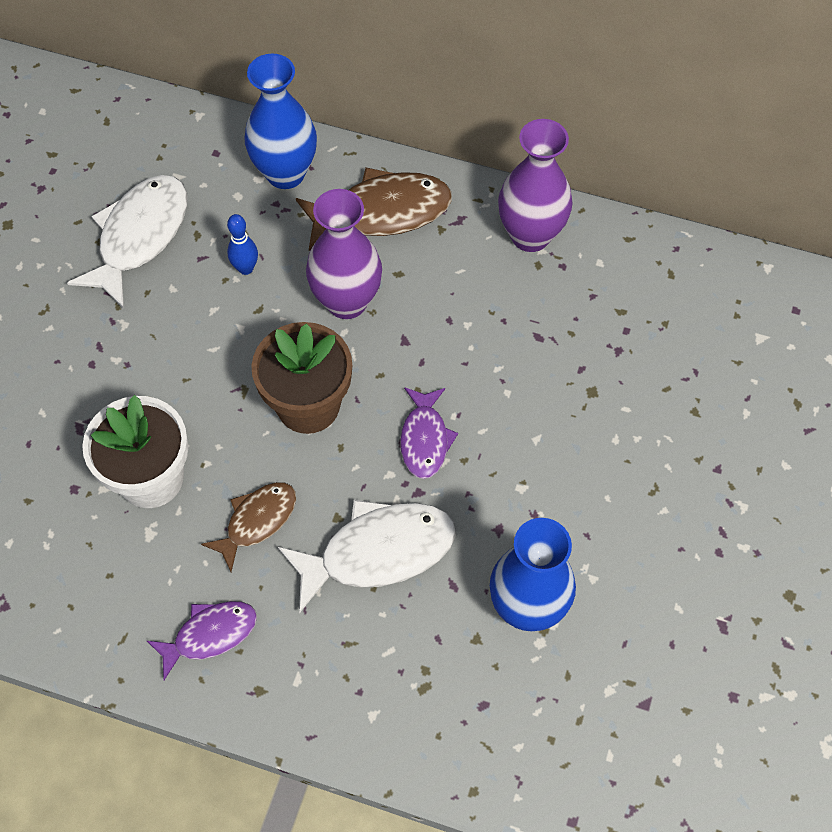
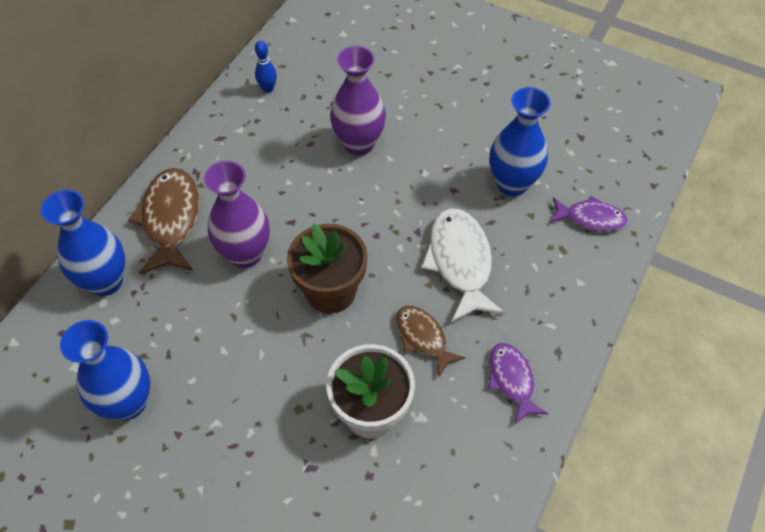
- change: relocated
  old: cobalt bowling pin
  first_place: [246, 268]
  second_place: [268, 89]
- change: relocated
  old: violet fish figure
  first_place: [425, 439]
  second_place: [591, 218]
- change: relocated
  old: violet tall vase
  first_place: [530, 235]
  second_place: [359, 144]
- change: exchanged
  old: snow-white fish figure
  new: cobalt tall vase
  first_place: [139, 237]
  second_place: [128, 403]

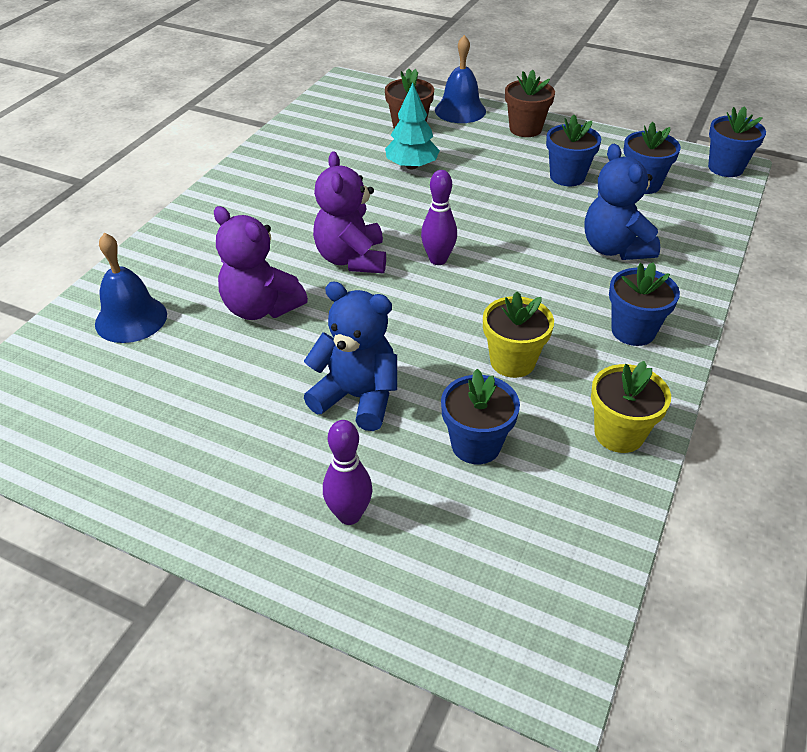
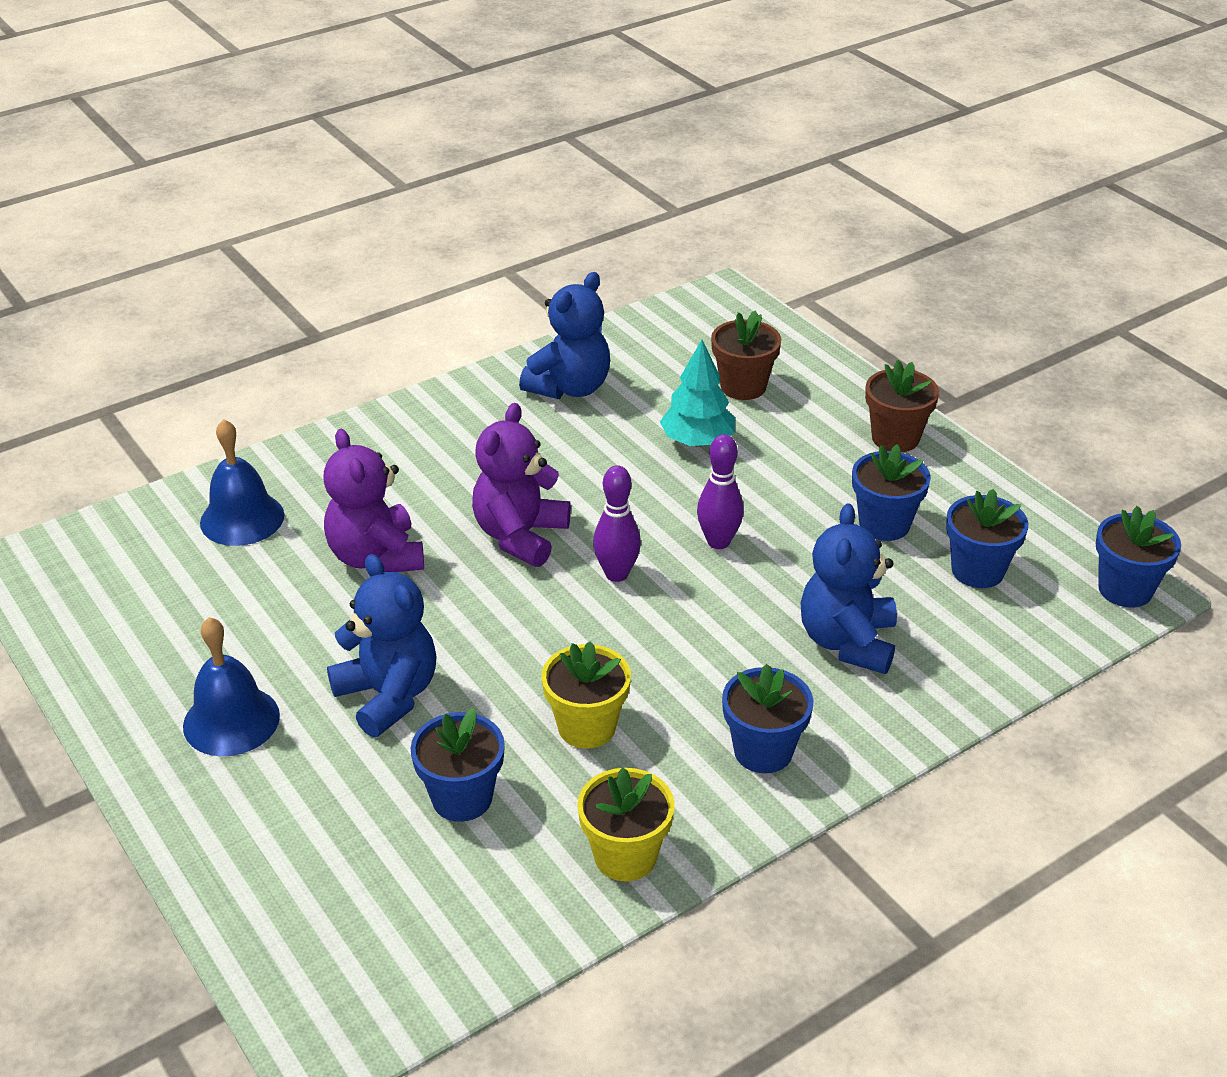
- change: appeared
  new: cobalt teddy bear
  second_place: [570, 388]
- change: relocated
  old: violet bowling pin
  first_place: [349, 515]
  second_place: [718, 542]
- change: relocated
  old: cobalt hand bell
  first_place: [460, 110]
  second_place: [231, 720]

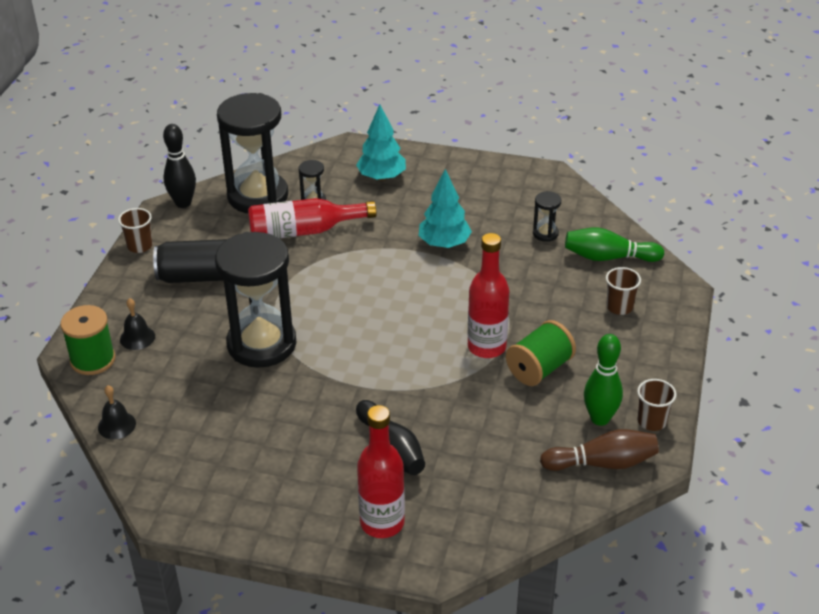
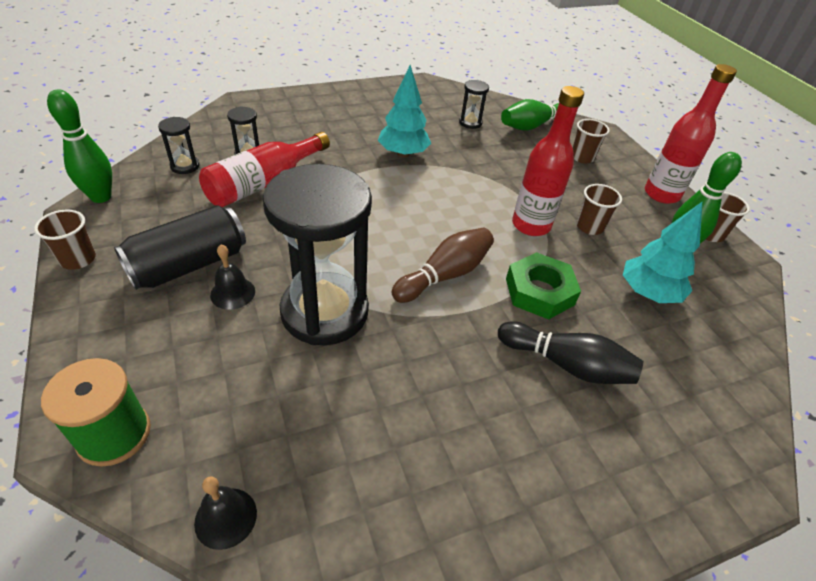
- change: appeared
  new: emerald nut
  second_place: [539, 291]
- change: relocated
  old: black hand bell
  first_place: [137, 337]
  second_place: [232, 293]
- change: relocated
  old: aqua tree
  first_place: [381, 177]
  second_place: [648, 293]
- change: relocated
  old: red drink bottle
  first_place: [382, 523]
  second_place: [661, 194]
- change: relocated
  old: brown bowling pin
  first_place: [602, 463]
  second_place: [445, 275]
- change: exchanged
  old: emerald bobbin
  new: brown cup
  first_place: [539, 369]
  second_place: [589, 227]
- change: colour
  old: black bowling pin
  new: emerald bowling pin
  first_place: [183, 203]
  second_place: [101, 197]
- change: size
  old: black sandglass
  first_place: [258, 196]
  second_place: [185, 166]
  factor: 0.41

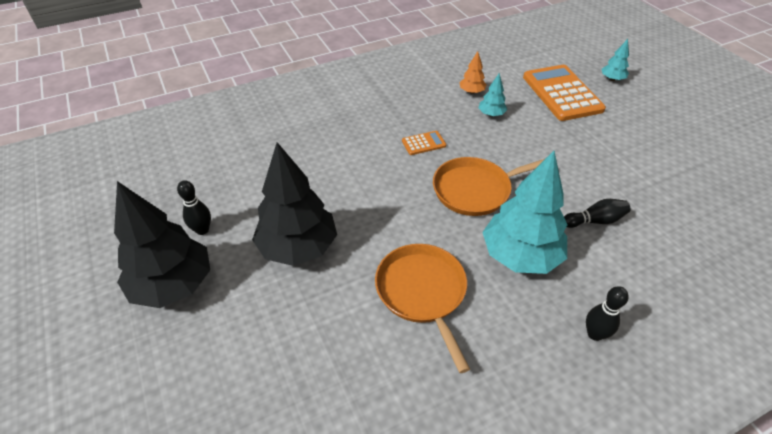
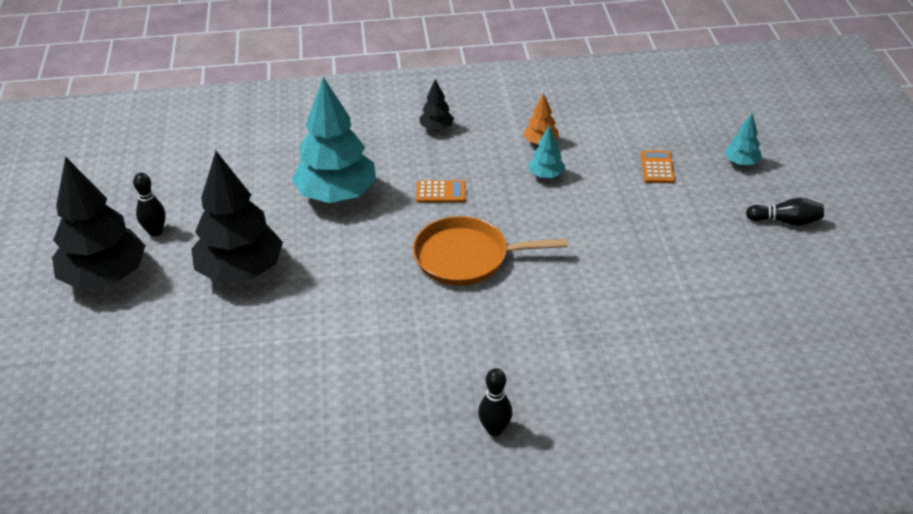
- change: missing
  old: orange-coloured skillet
  first_place: [422, 292]
- change: appeared
  new: black tree
  second_place: [436, 128]
- change: relocated
  old: aqua tree
  first_place: [520, 256]
  second_place: [336, 195]
- change: relocated
  old: black bowling pin
  first_place: [595, 221]
  second_place: [786, 221]
- change: size
  old: orange-coloured adding machine
  first_place: [562, 93]
  second_place: [657, 167]
  factor: 0.45

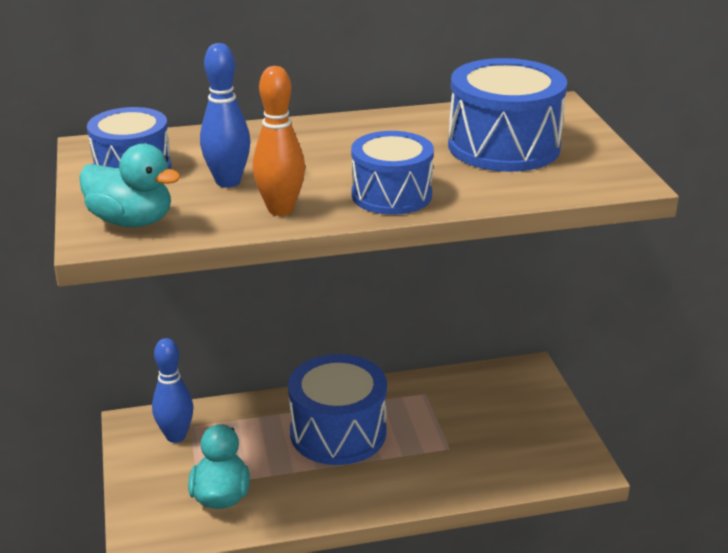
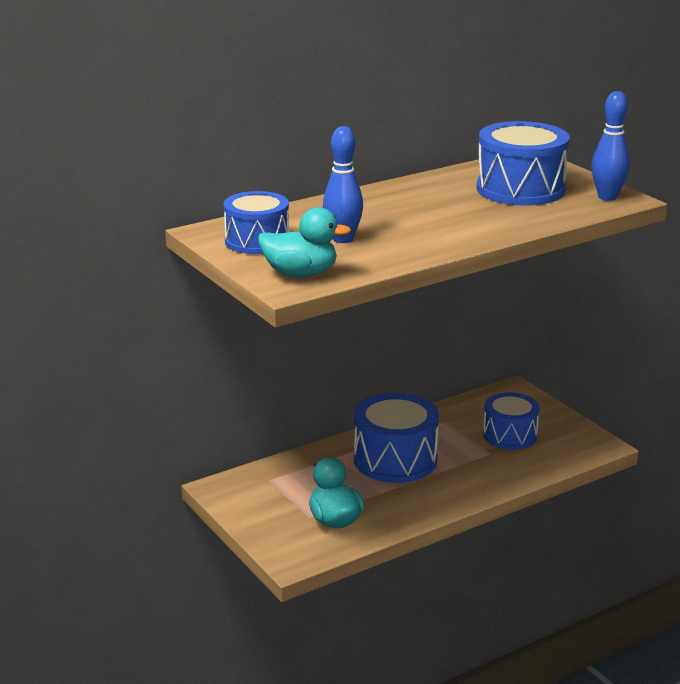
- change: missing
  old: orange-coloured bowling pin
  first_place: [280, 209]
- change: relocated
  old: cobalt bowling pin
  first_place: [176, 436]
  second_place: [607, 197]
- change: relocated
  old: cobalt toy drum
  first_place: [391, 195]
  second_place: [510, 435]

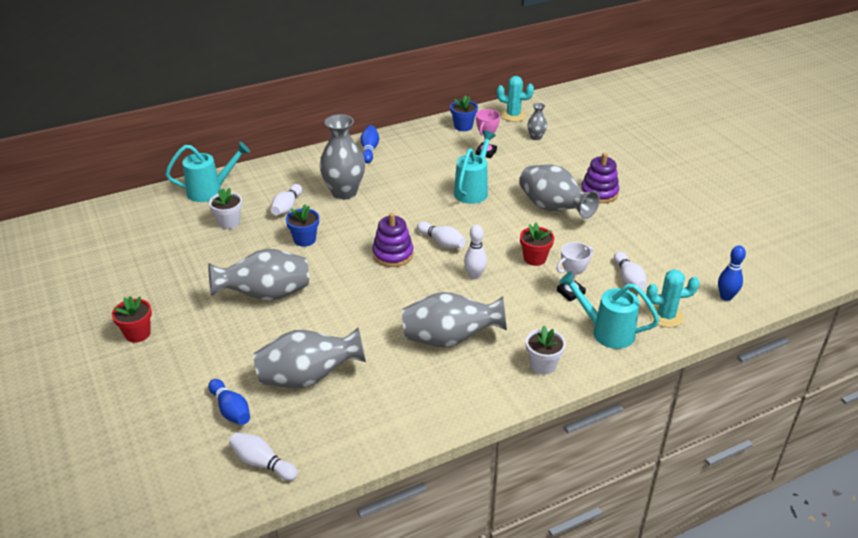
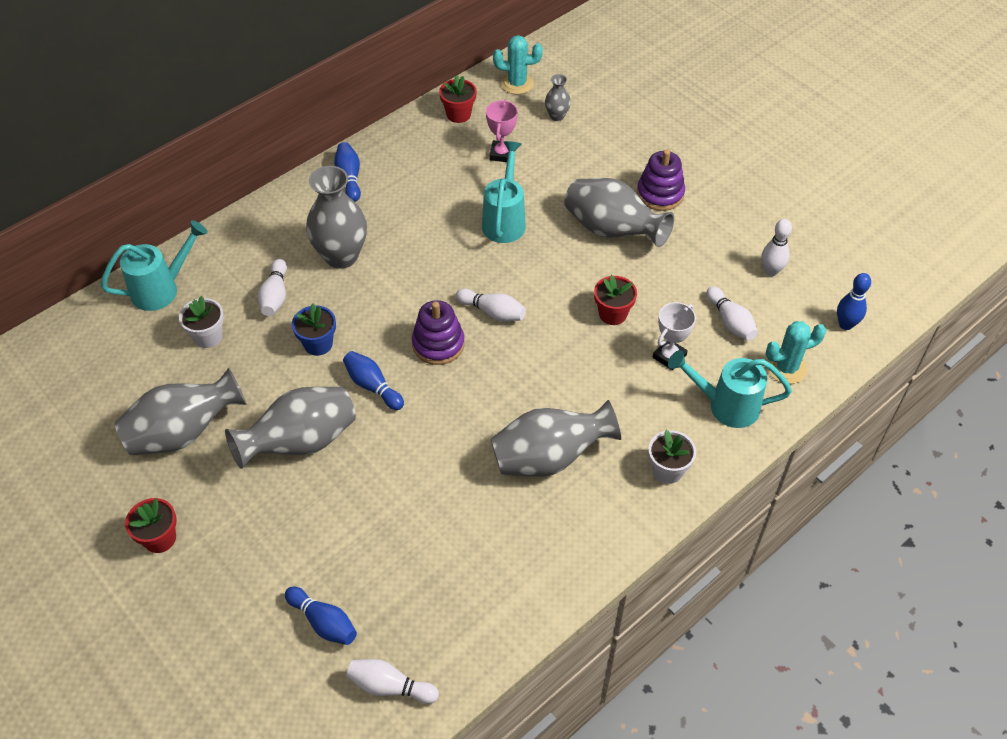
- change: appeared
  new: cobalt bowling pin
  second_place: [373, 386]
- change: relocated
  old: ash-grey tall vase
  first_place: [308, 378]
  second_place: [184, 432]
- change: relocated
  old: snow-white bowling pin
  first_place: [474, 275]
  second_place: [771, 271]
- change: colour
  old: cobalt plant pot
  new: red plant pot
  first_place: [463, 126]
  second_place: [458, 114]

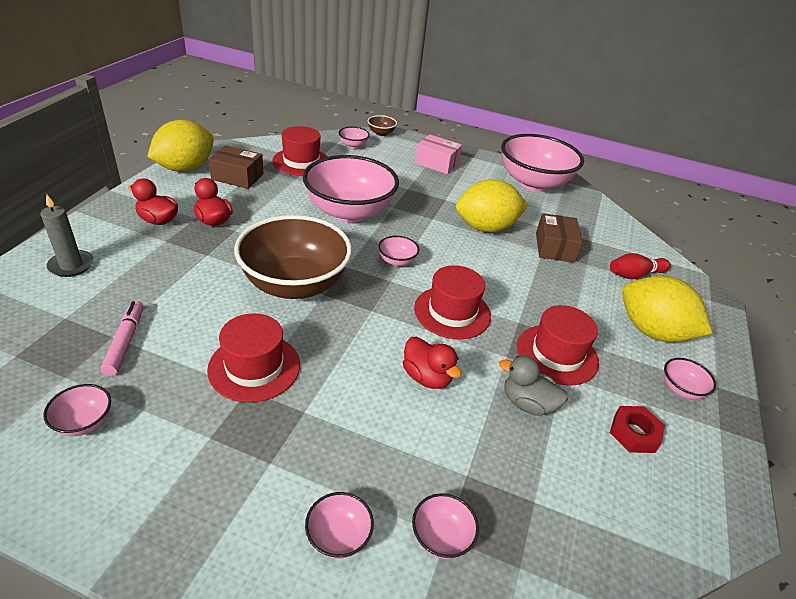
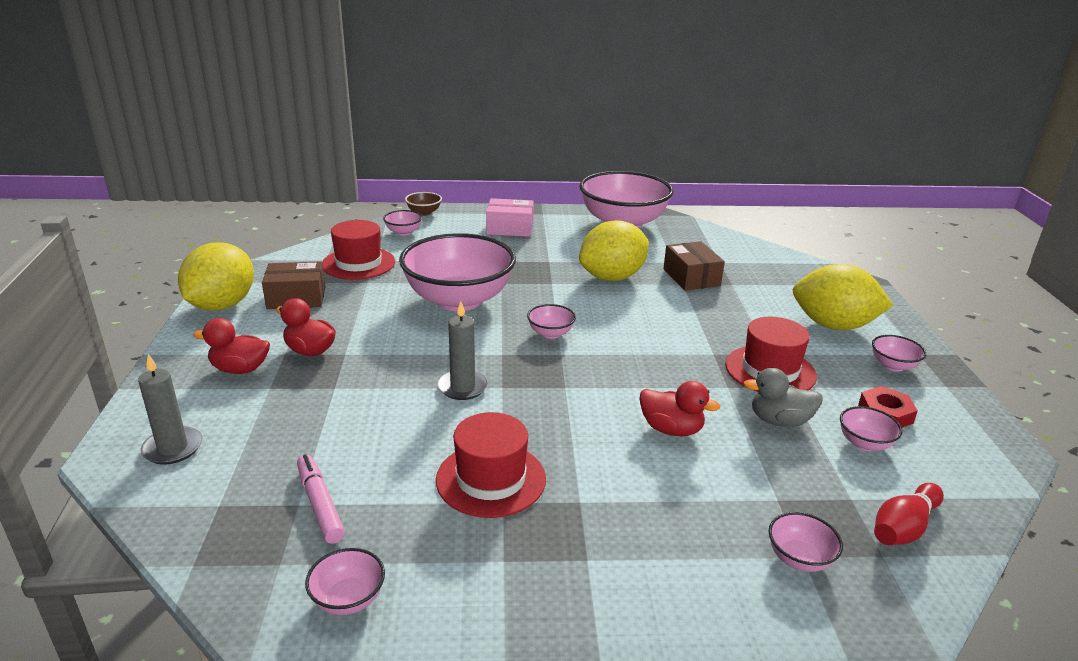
- change: missing
  old: red top hat
  first_place: [452, 312]
- change: relocated
  old: pink bowl
  first_place: [338, 536]
  second_place: [864, 443]
- change: relocated
  old: red bowling pin
  first_place: [634, 275]
  second_place: [903, 528]
- change: exchanged
  old: brown bowl
  new: ash-grey candle
  first_place: [295, 284]
  second_place: [462, 387]

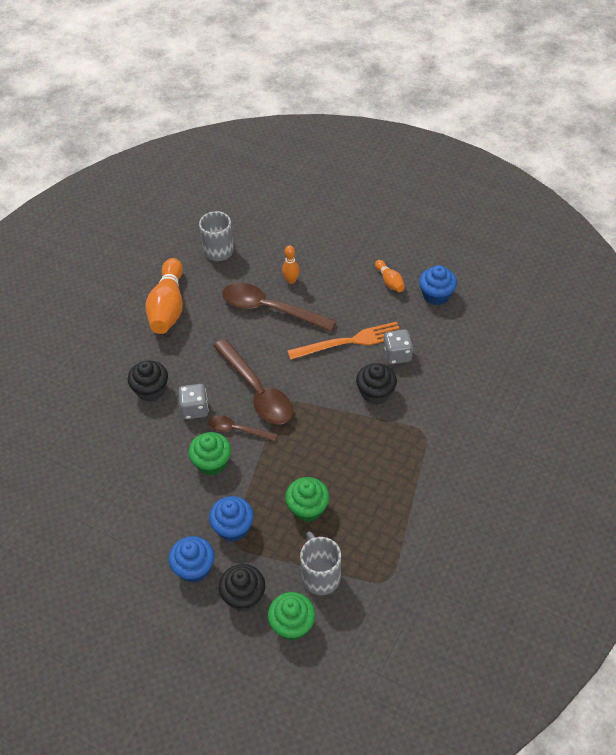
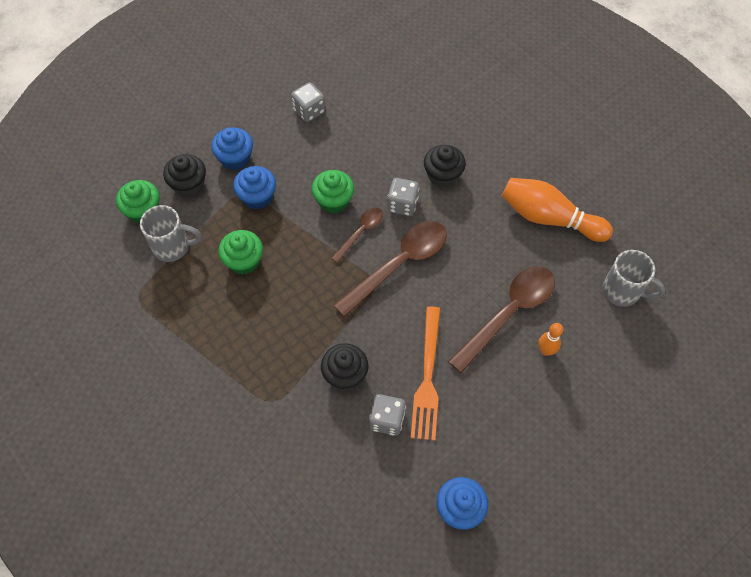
- change: missing
  old: orange-coloured bowling pin
  first_place: [389, 281]
- change: appeared
  new: ash-grey game die
  second_place: [309, 111]
- change: spun
  old: brown teaspoon
  first_place: [257, 391]
  second_place: [399, 264]
  degrees: 150

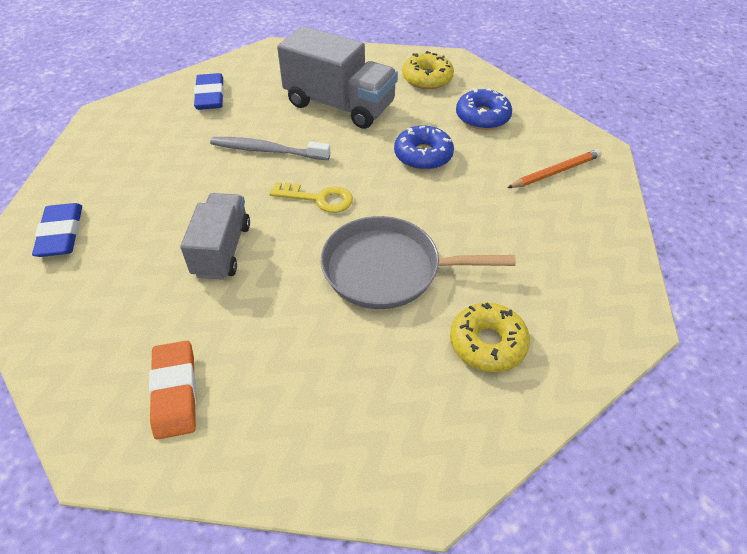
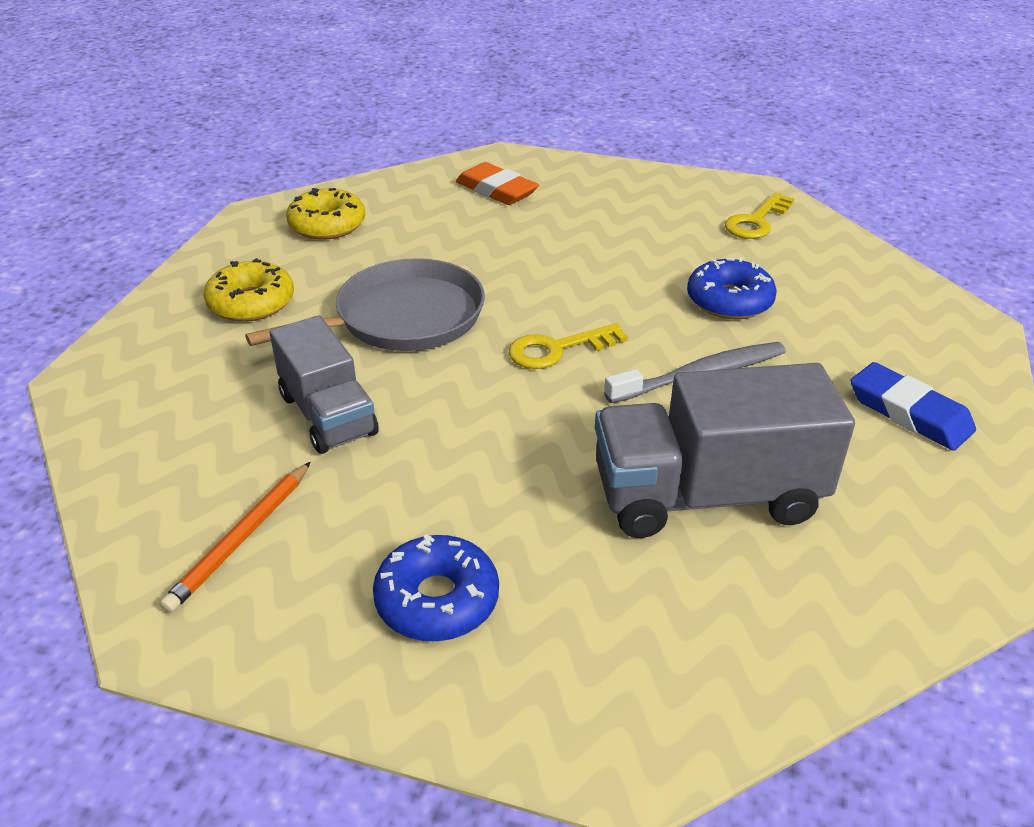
- change: relocated
  old: ash-grey truck
  first_place: [222, 250]
  second_place: [328, 415]
- change: relocated
  old: cobalt doughnut
  first_place: [423, 155]
  second_place: [729, 301]
- change: relocated
  old: yellow doughnut
  first_place: [427, 78]
  second_place: [327, 225]
- change: exchanged
  old: cobalt pencil eraser
  new: yellow latchkey
  first_place: [61, 234]
  second_place: [756, 221]

